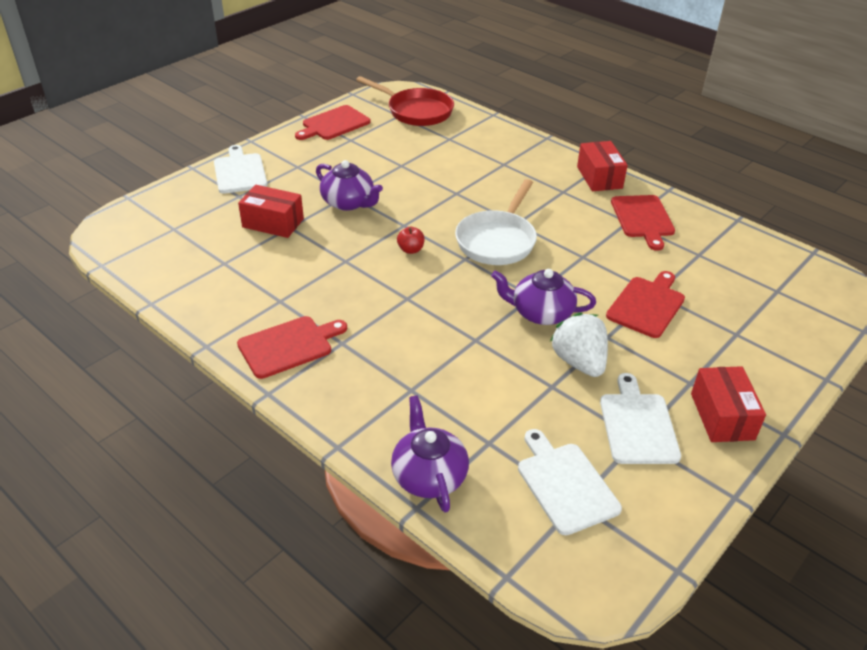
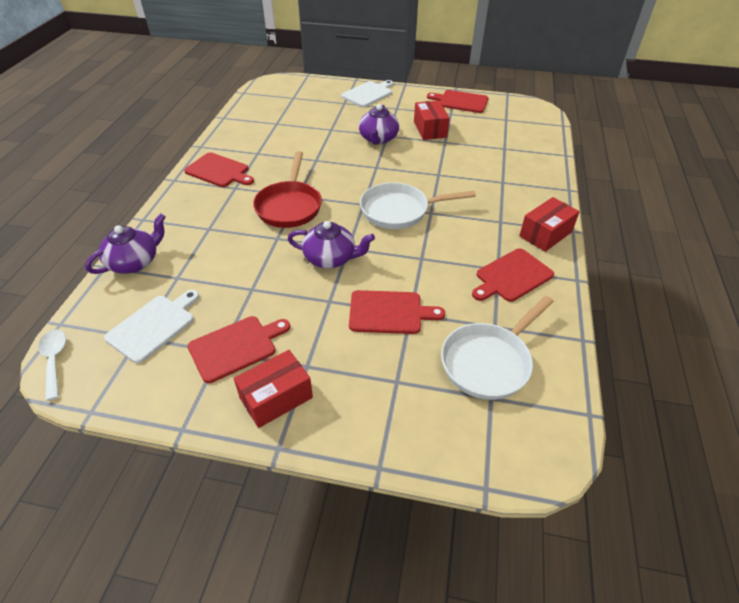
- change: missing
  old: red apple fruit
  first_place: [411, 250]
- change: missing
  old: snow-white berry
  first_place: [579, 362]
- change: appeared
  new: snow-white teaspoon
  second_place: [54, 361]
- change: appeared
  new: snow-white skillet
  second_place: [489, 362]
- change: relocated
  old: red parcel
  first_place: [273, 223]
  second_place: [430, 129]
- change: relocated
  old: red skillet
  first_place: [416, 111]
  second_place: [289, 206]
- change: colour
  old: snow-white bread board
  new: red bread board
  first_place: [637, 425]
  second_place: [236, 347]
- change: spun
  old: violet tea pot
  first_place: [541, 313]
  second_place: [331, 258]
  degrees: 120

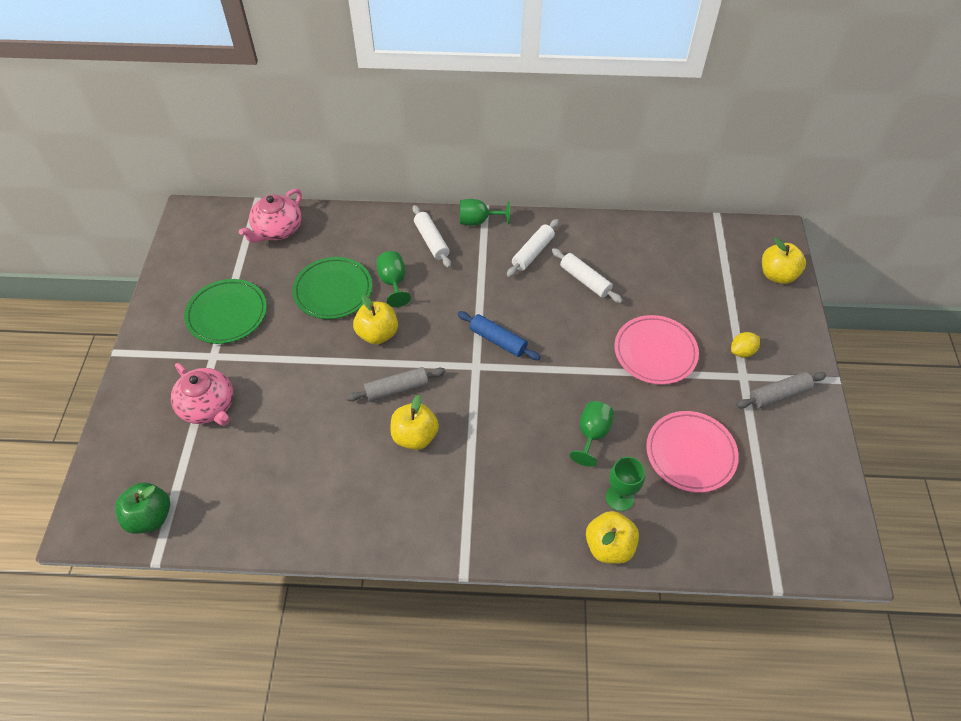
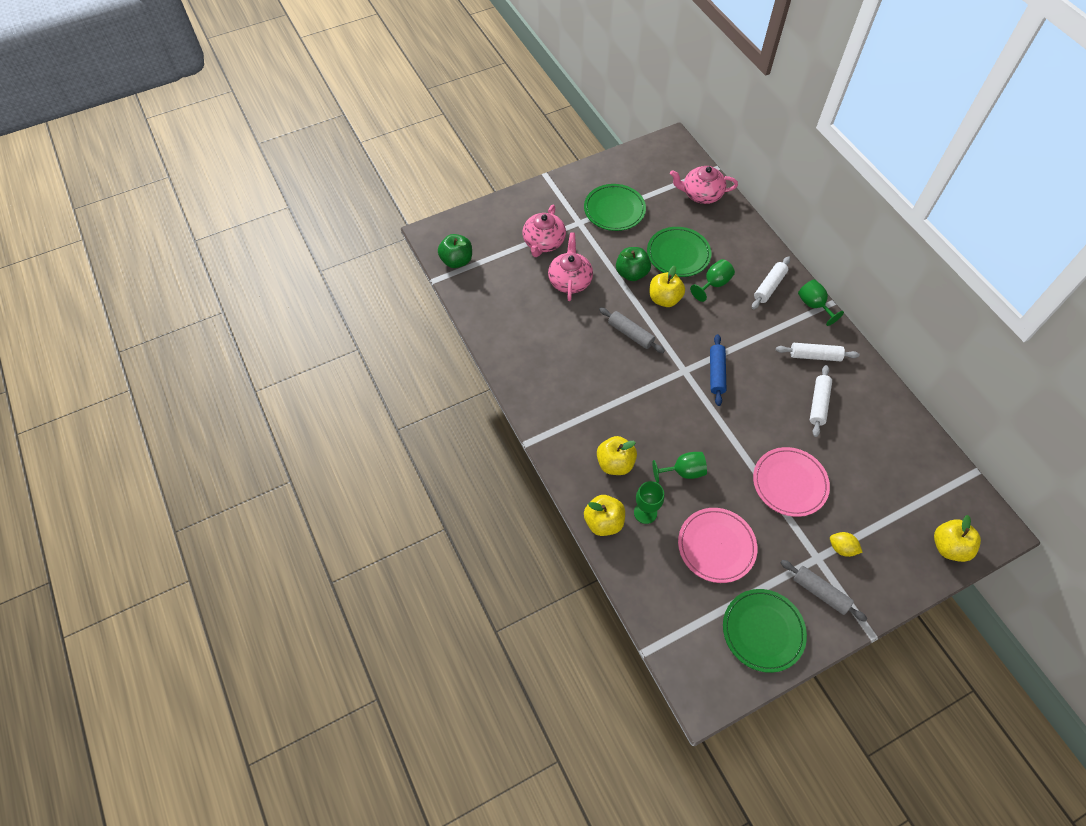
- change: appeared
  new: pink tea pot
  second_place: [570, 280]
- change: appeared
  new: emerald apple fruit
  second_place: [631, 273]
- change: appeared
  new: emerald dinner plate
  second_place: [763, 631]
- change: relocated
  old: yellow apple fruit
  first_place: [415, 436]
  second_place: [615, 463]

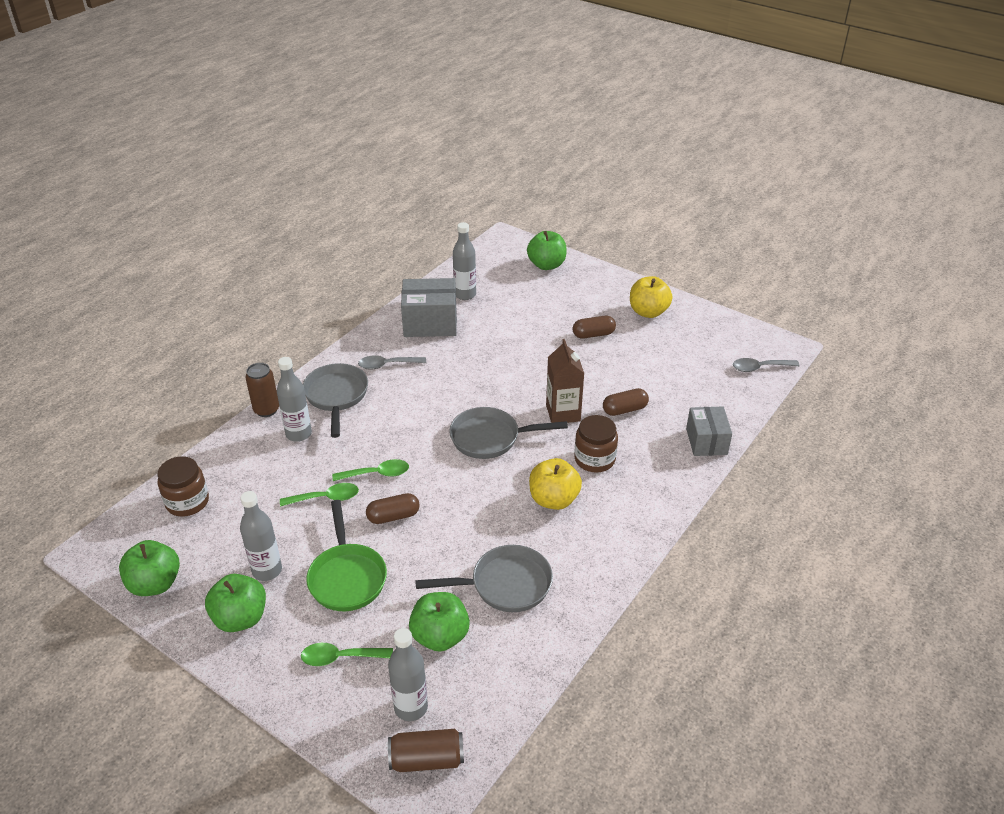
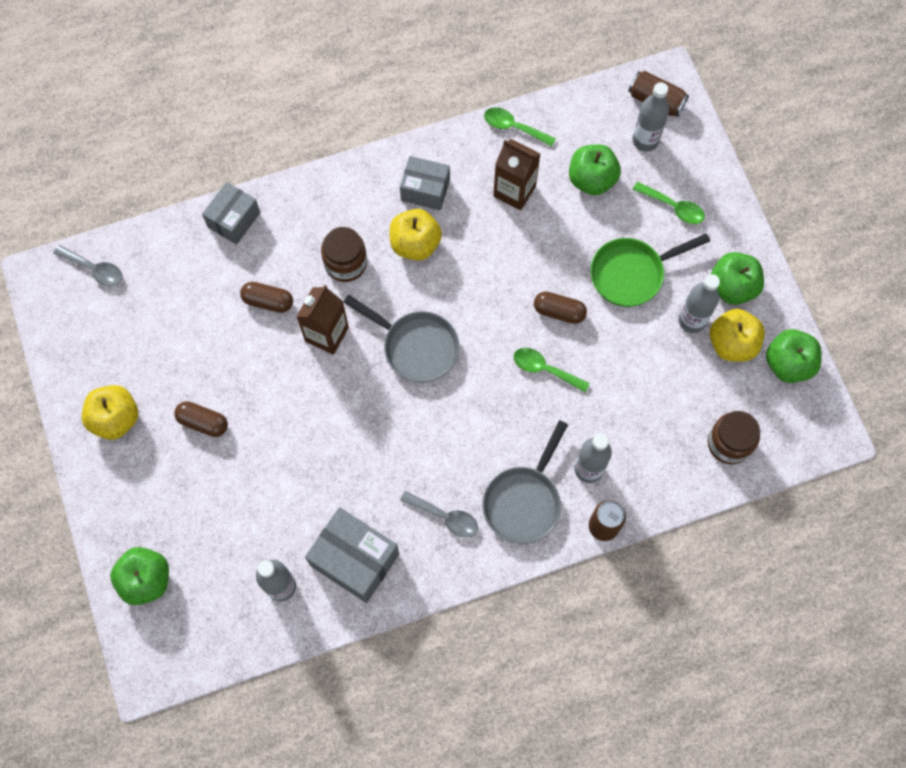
- change: appeared
  new: ash-grey parcel
  second_place: [425, 190]
- change: appeared
  new: yellow apple fruit
  second_place: [732, 344]
- change: relocated
  old: emerald teaspoon
  first_place: [326, 498]
  second_place: [513, 127]
- change: exchanged
  old: ash-grey skillet
  new: brown milk carton
  first_place: [505, 585]
  second_place: [514, 191]
- change: spun
  old: emerald skillet
  first_place: [347, 577]
  second_place: [631, 274]
  degrees: -135

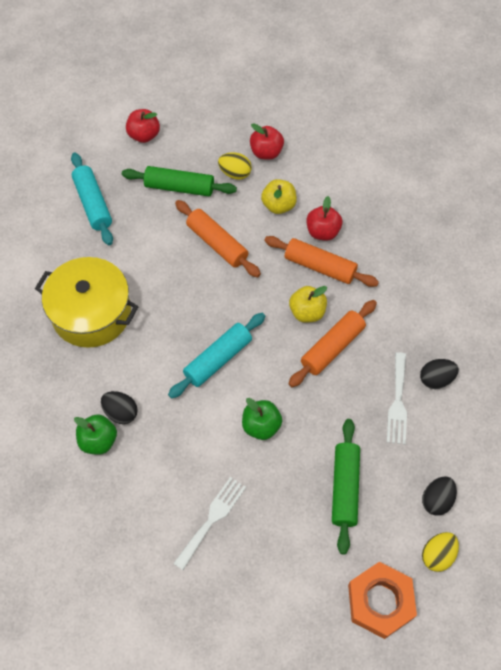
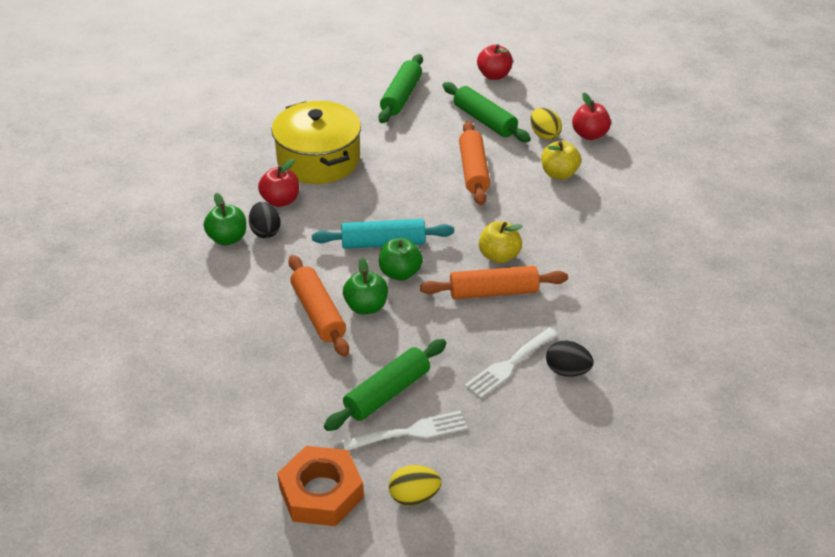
- change: missing
  old: black egg shape
  first_place: [436, 500]
- change: appeared
  new: emerald apple fruit
  second_place: [400, 273]
- change: relocated
  old: snow-white fork
  first_place: [212, 519]
  second_place: [410, 432]
- change: relocated
  old: orange-coloured rolling pin
  first_place: [320, 266]
  second_place: [318, 313]
- change: relocated
  old: red apple fruit
  first_place: [322, 232]
  second_place: [280, 200]
- change: colour
  old: aqua rolling pin
  new: emerald rolling pin
  first_place: [93, 204]
  second_place: [401, 96]

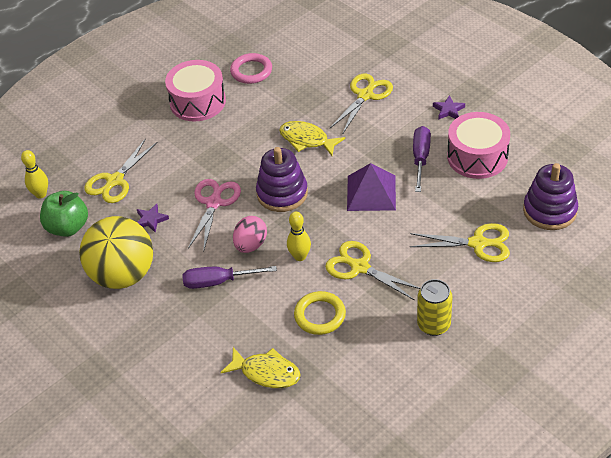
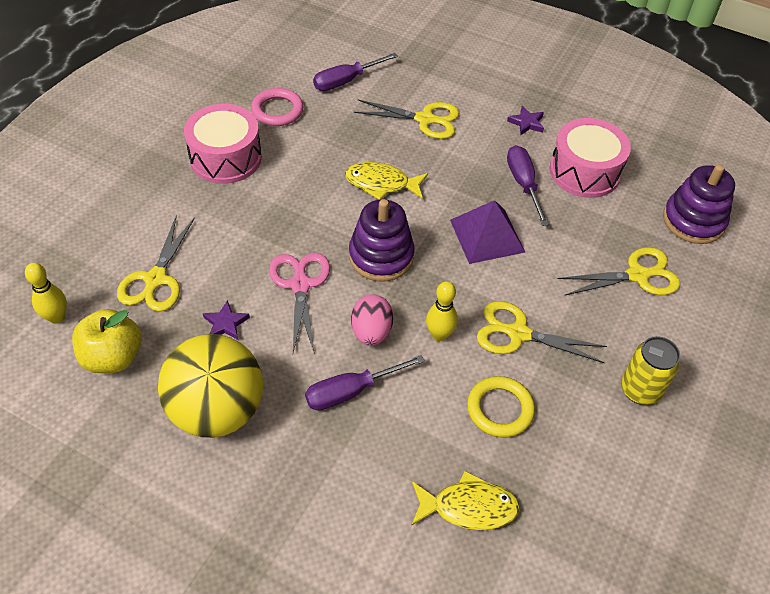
- change: appeared
  new: violet flat screwdriver
  second_place: [346, 81]
- change: colour
  old: emerald apple fruit
  new: yellow apple fruit
  first_place: [68, 227]
  second_place: [113, 357]
- change: spun
  old: yellow scissors
  first_place: [365, 95]
  second_place: [425, 119]
  degrees: 90

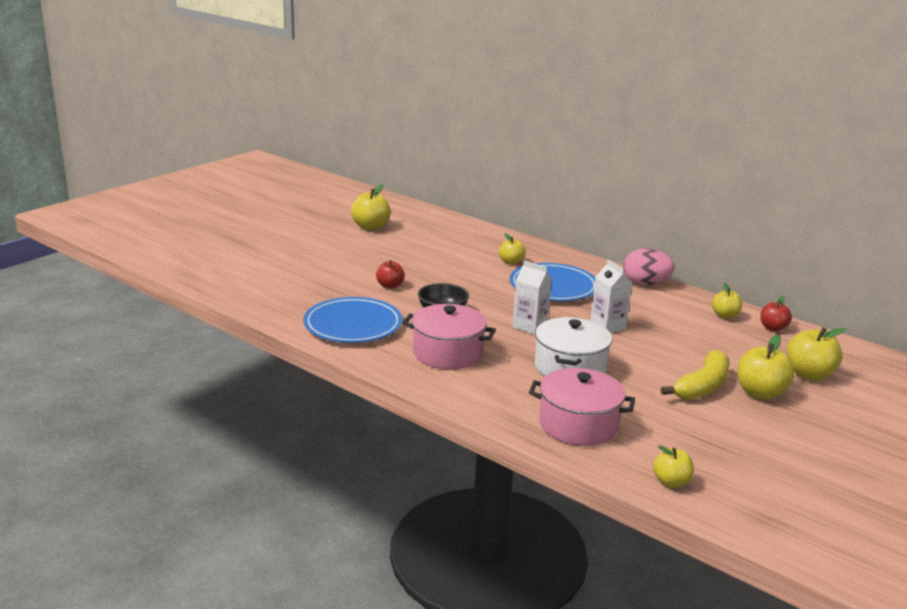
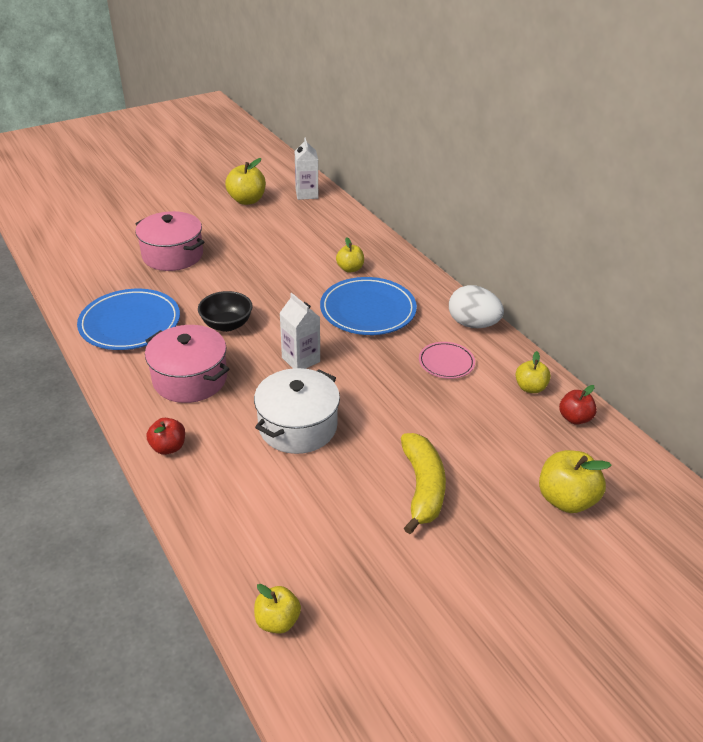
- change: missing
  old: yellow apple fruit
  first_place: [760, 393]
- change: appeared
  new: pink dinner plate
  second_place: [446, 362]
- change: relocated
  old: red apple fruit
  first_place: [390, 286]
  second_place: [168, 447]
- change: relocated
  old: pink stockpot
  first_place: [578, 425]
  second_place: [173, 255]
- change: relocated
  old: snow-white milk carton
  first_place: [607, 326]
  second_place: [306, 194]
- change: colour
  old: pink egg shape
  new: snow-white egg shape
  first_place: [645, 284]
  second_place: [472, 324]
- change: spun
  old: yellow banana fruit
  first_place: [702, 386]
  second_place: [422, 487]
  degrees: -60

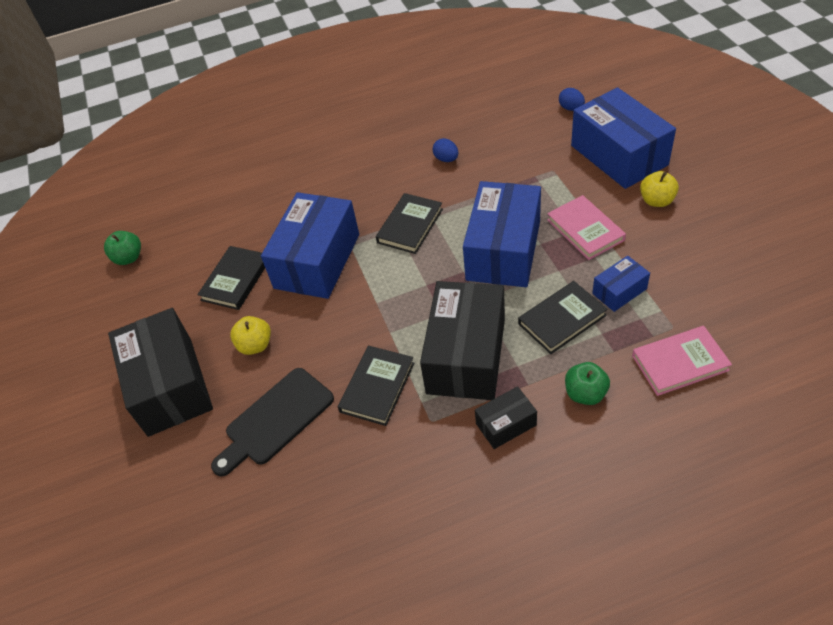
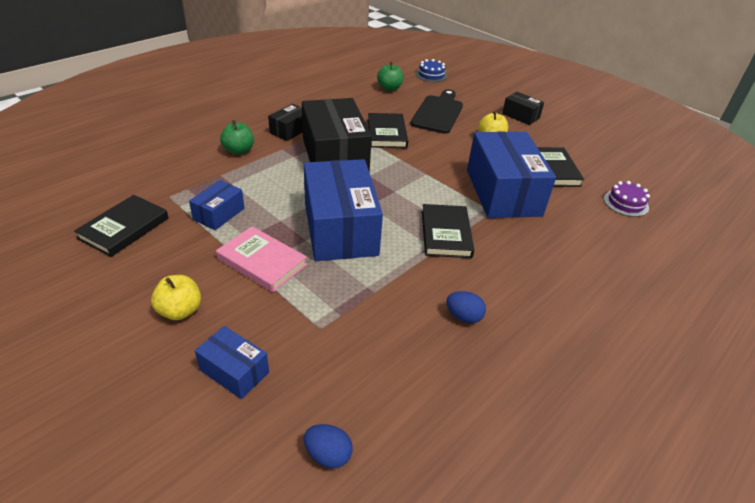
- change: missing
  old: pink hardcover
  first_place: [679, 363]
- change: appeared
  new: cobalt cake
  second_place: [431, 75]
- change: appeared
  new: violet cake
  second_place: [626, 203]
- change: relocated
  old: emerald apple fruit
  first_place: [129, 258]
  second_place: [389, 88]
- change: relocated
  old: black hardcover
  first_place: [562, 319]
  second_place: [124, 228]
- change: size
  old: black parcel
  first_place: [170, 385]
  second_place: [520, 116]
  factor: 0.47
- change: size
  old: cobalt parcel
  first_place: [618, 155]
  second_place: [234, 371]
  factor: 0.47

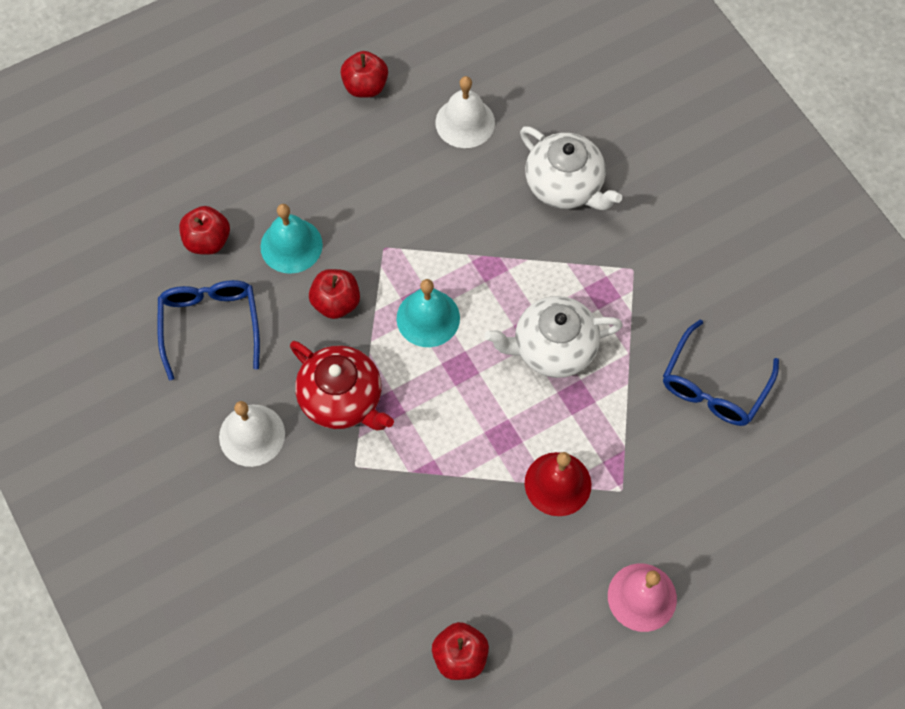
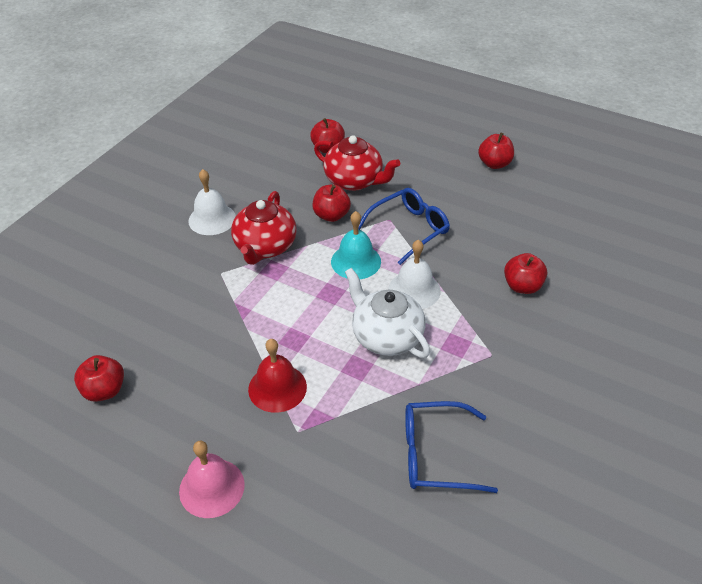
- change: relocated
  old: cobalt spectacles
  first_place: [210, 325]
  second_place: [409, 229]
- change: relocated
  old: snow-white hand bell
  first_place: [465, 122]
  second_place: [414, 290]
- change: exchanged
  old: aqua hand bell
  new: red tea pot
  first_place: [291, 245]
  second_place: [354, 181]
- change: exchanged
  old: snow-white tea pot
  new: red apple fruit
  first_place: [565, 185]
  second_place: [522, 286]

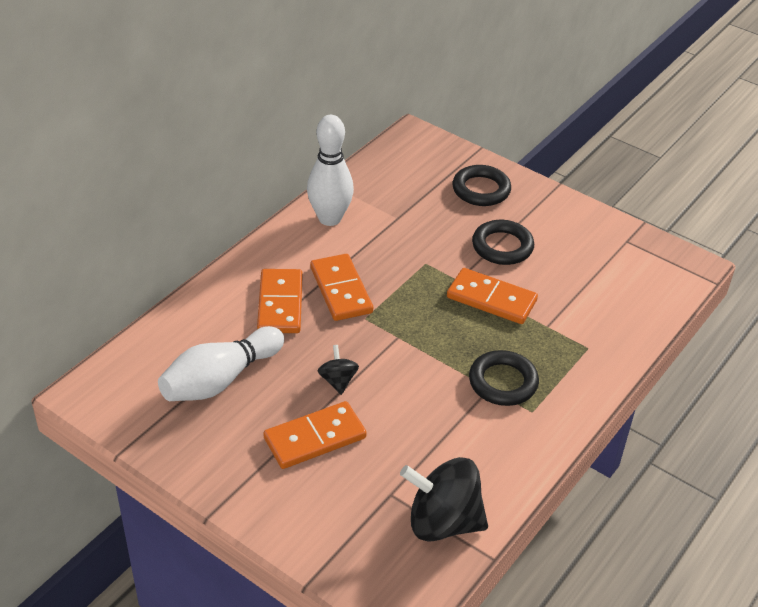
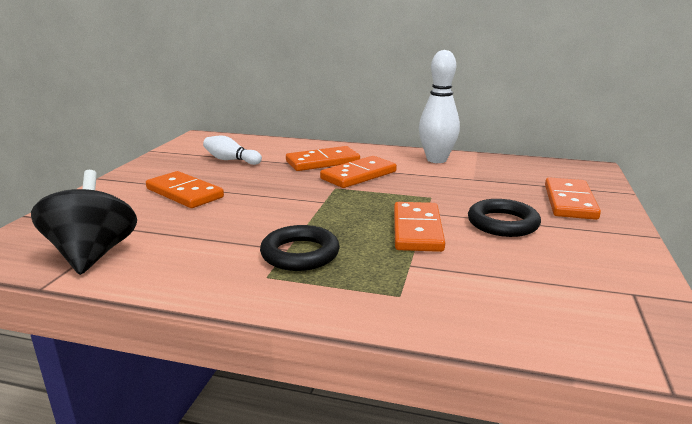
- change: missing
  old: black toy top
  first_place: [338, 381]
- change: exchanged
  old: black hoop
  new: orange-coloured domino piece
  first_place: [481, 190]
  second_place: [570, 202]
- change: size
  old: snow-white bowling pin
  first_place: [220, 380]
  second_place: [231, 160]
  factor: 0.61

